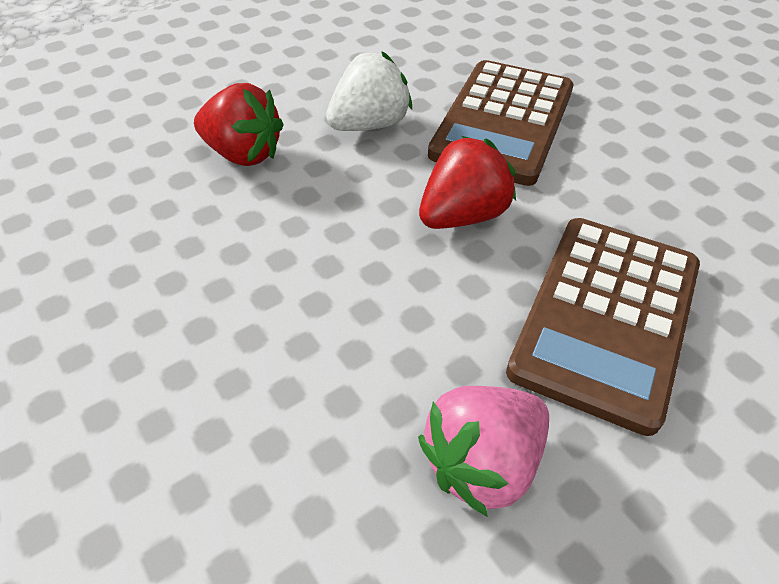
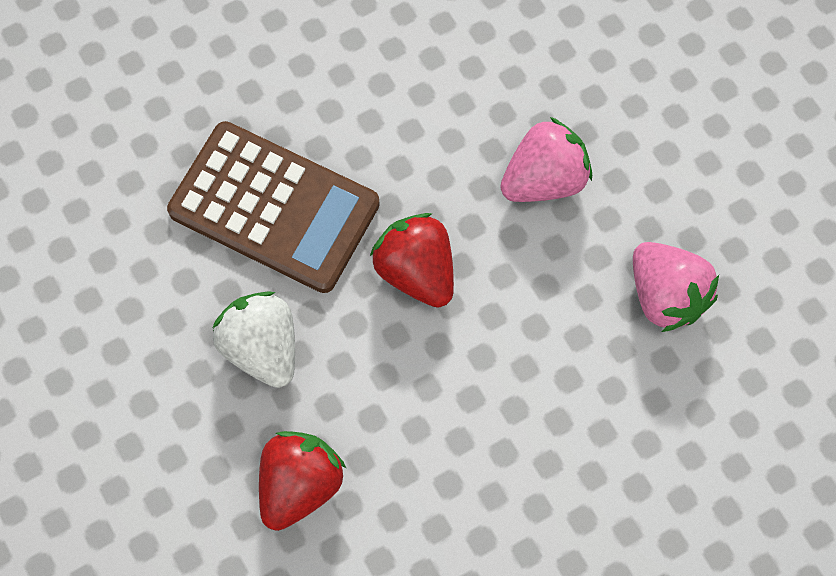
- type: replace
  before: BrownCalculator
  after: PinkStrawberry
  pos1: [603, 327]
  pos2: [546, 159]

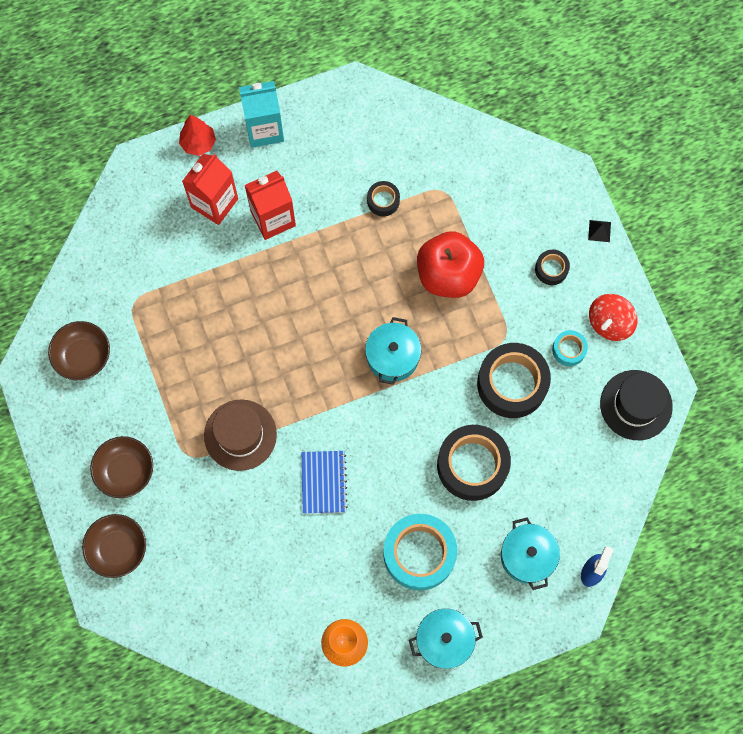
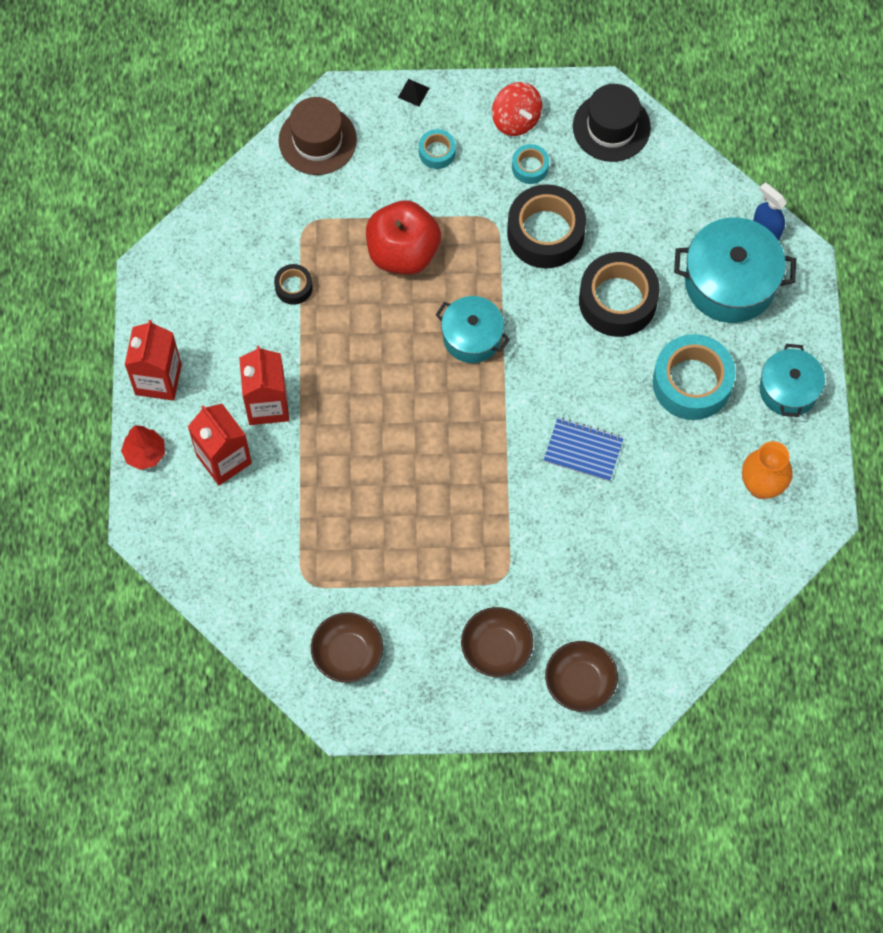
- type: move
  before: BrownHat
  pos1: [240, 435]
  pos2: [318, 136]
- type: recolor
  before: TurquoiseCarton
  after: RedCarton
  pos1: [261, 114]
  pos2: [153, 360]
- type: recolor
  before: BlackTape
  after: TurquoiseTape
  pos1: [552, 267]
  pos2: [437, 149]
- type: resize
  before: TurquoisePot
  pos1: [530, 553]
  pos2: [735, 270]
  scale: 1.57

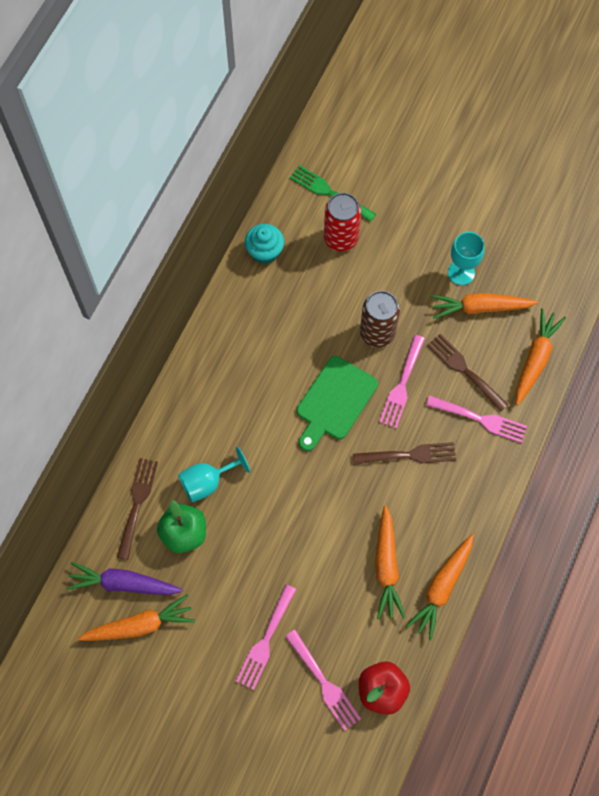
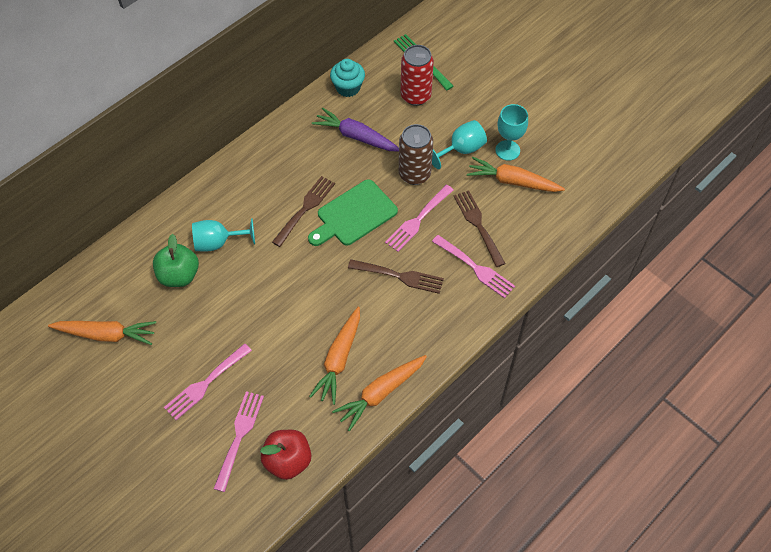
- type: delete
  before: OrangeCarrot
  pos1: [541, 356]
- type: insert
  after: TurquoiseGoblet
  pos2: [459, 144]
- type: move
  before: PurpleCarrot
  pos1: [124, 578]
  pos2: [355, 129]
- type: move
  before: BrownFork
  pos1: [137, 509]
  pos2: [303, 211]
- type: rotate
  before: PinkFork
  pos1: [323, 680]
  pos2: [238, 441]
  turn: -150

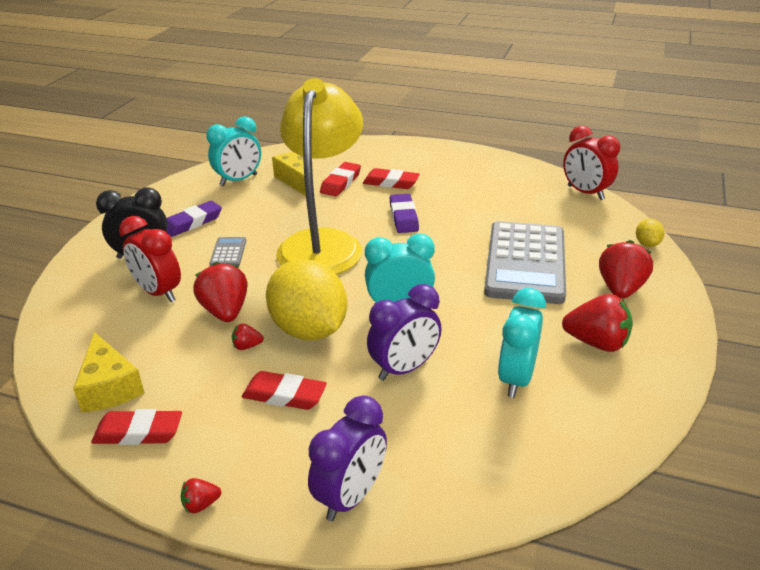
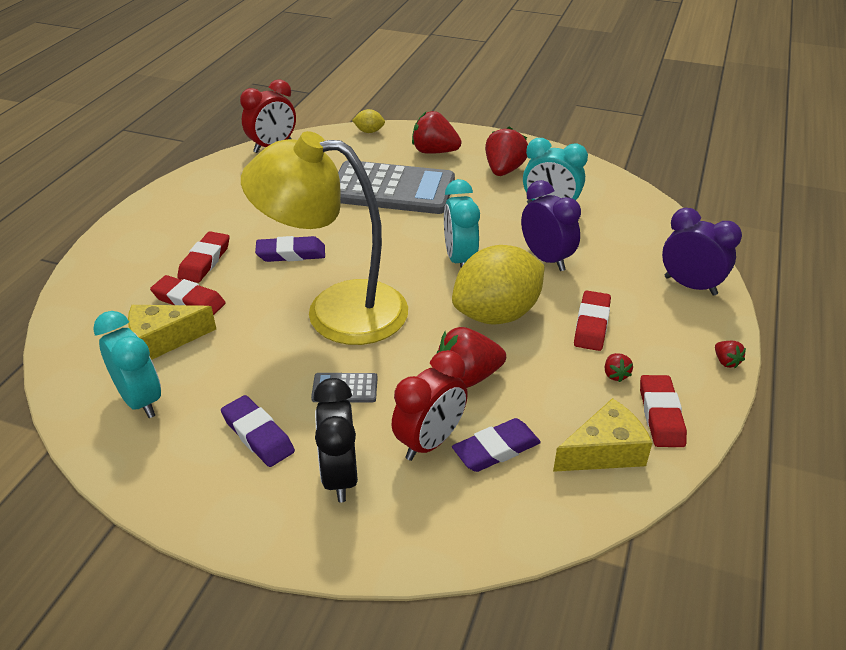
- type: insert
  after: PurpleEraser
  pos2: [496, 445]
- type: move
  before: RedStrawberry
  pos1: [248, 336]
  pos2: [619, 367]

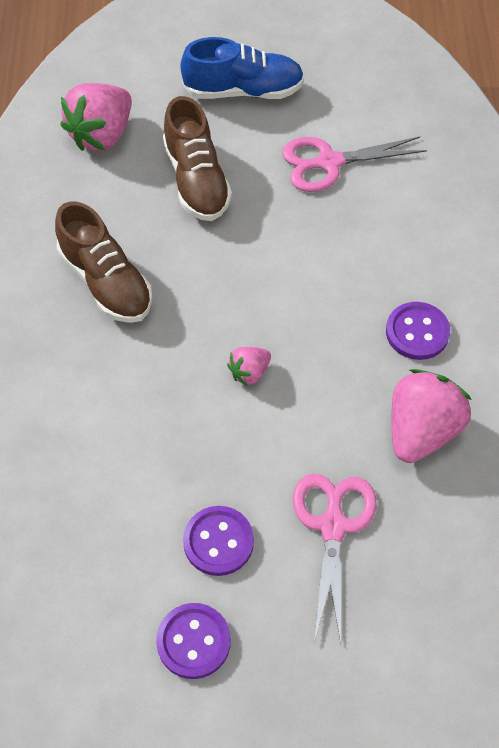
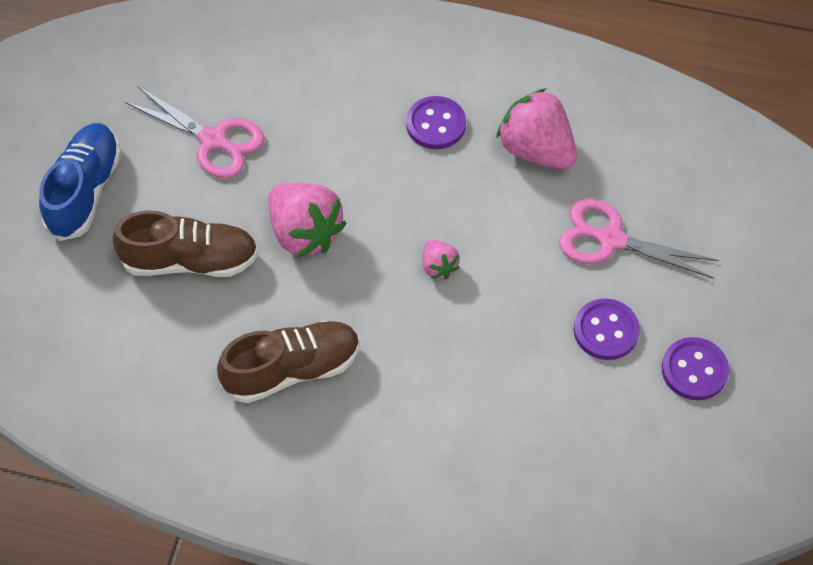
- type: move
  before: PinkStrawberry
  pos1: [96, 117]
  pos2: [307, 220]
- type: rotate
  before: PinkScissors
  pos1: [354, 164]
  pos2: [195, 132]
  turn: -60

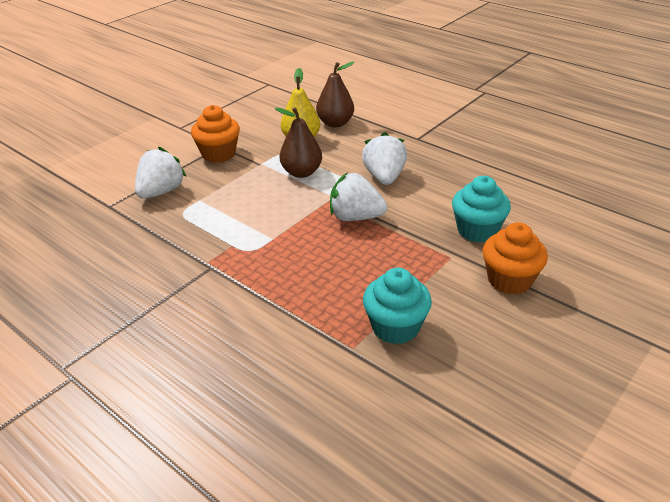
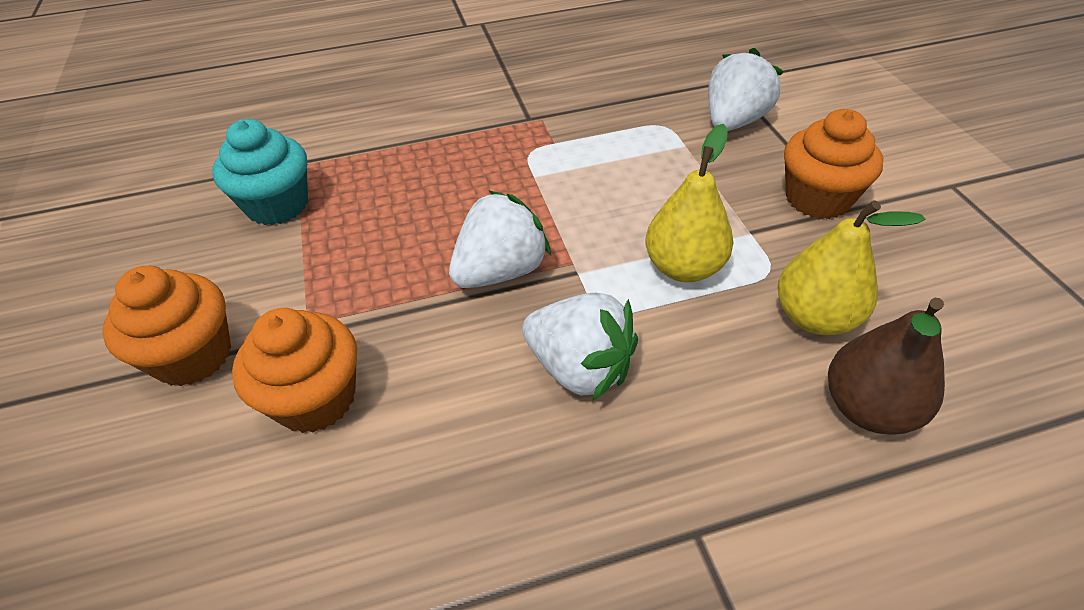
- type: recolor
  before: BrownPear
  after: YellowPear
  pos1: [298, 142]
  pos2: [689, 203]
- type: recolor
  before: TurquoiseCupcake
  after: OrangeCupcake
  pos1: [481, 209]
  pos2: [294, 370]
- type: rotate
  before: WhiteStrawberry
  pos1: [160, 173]
  pos2: [746, 89]
  turn: -120

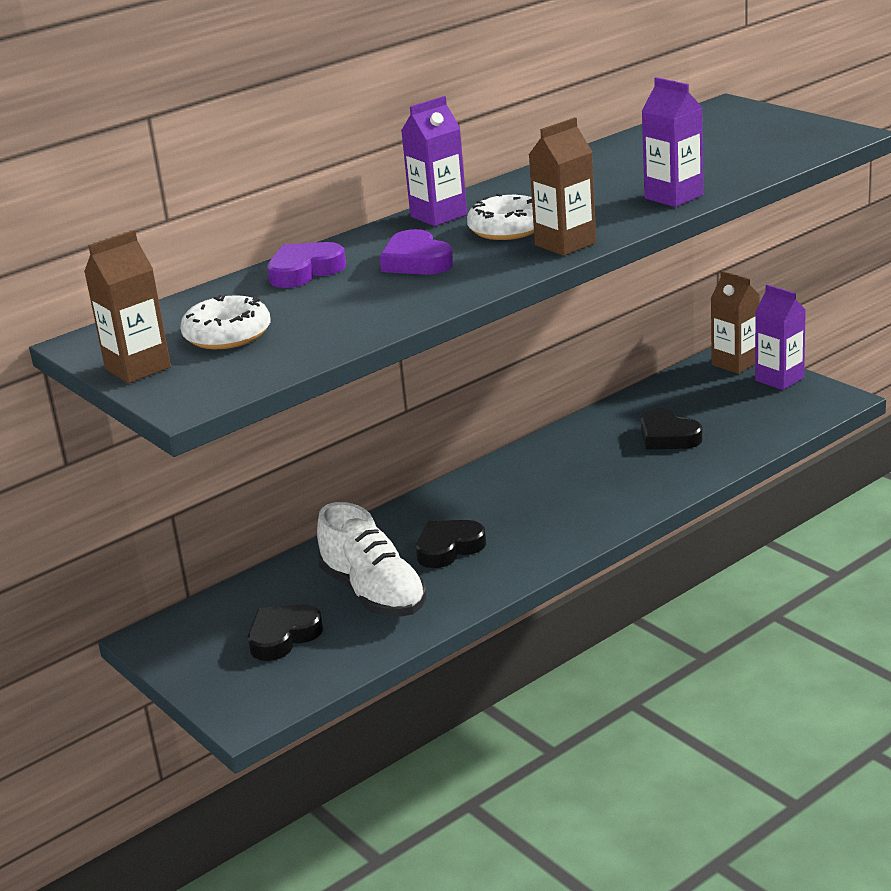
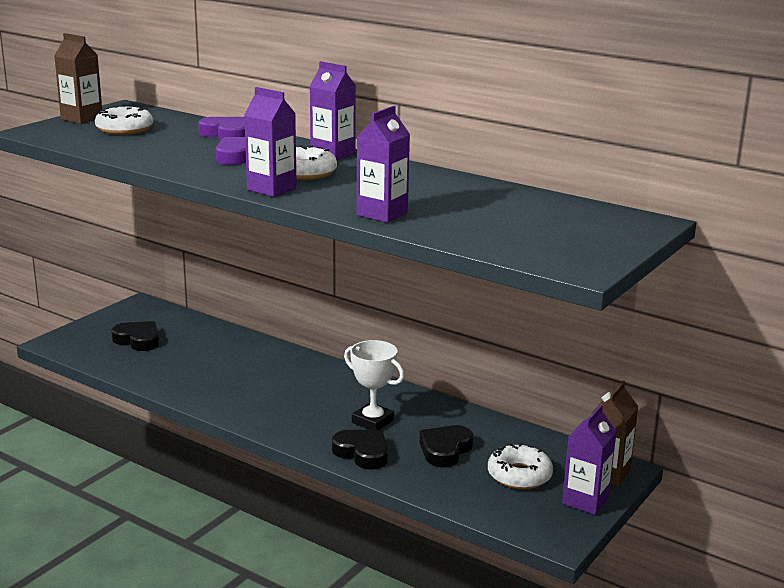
- type: delete
  before: WhiteShoe
  pos1: [372, 559]
- type: insert
  after: WhiteTrophy
  pos2: [374, 385]
- type: insert
  after: WhiteDonut
  pos2: [520, 466]
- type: move
  before: BlackHeart
  pos1: [451, 544]
  pos2: [360, 450]
- type: recolor
  before: BrownCarton
  after: PurpleCarton
  pos1: [562, 186]
  pos2: [270, 142]

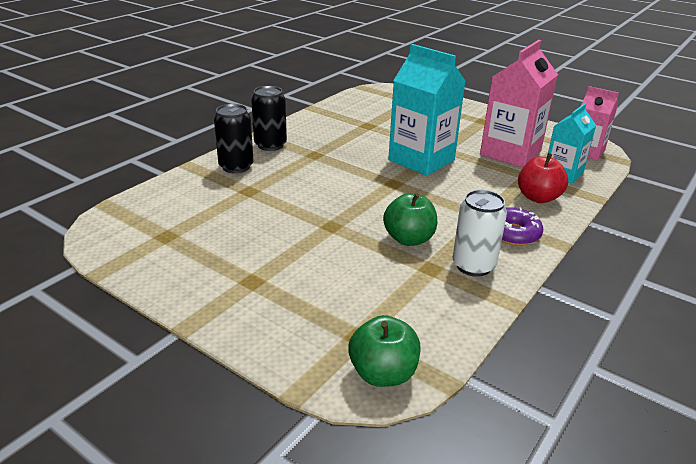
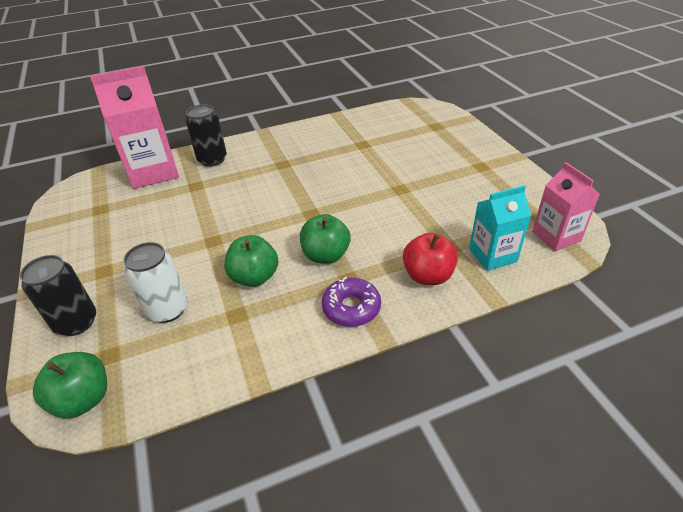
- type: delete
  before: TurquoiseCarton
  pos1: [426, 110]
- type: insert
  after: GreenApple
  pos2: [325, 239]
- type: move
  before: BlackCan
  pos1: [269, 118]
  pos2: [58, 295]
- type: move
  before: WhiteCan
  pos1: [480, 233]
  pos2: [156, 282]
- type: move
  before: PinkCarton
  pos1: [519, 103]
  pos2: [134, 127]

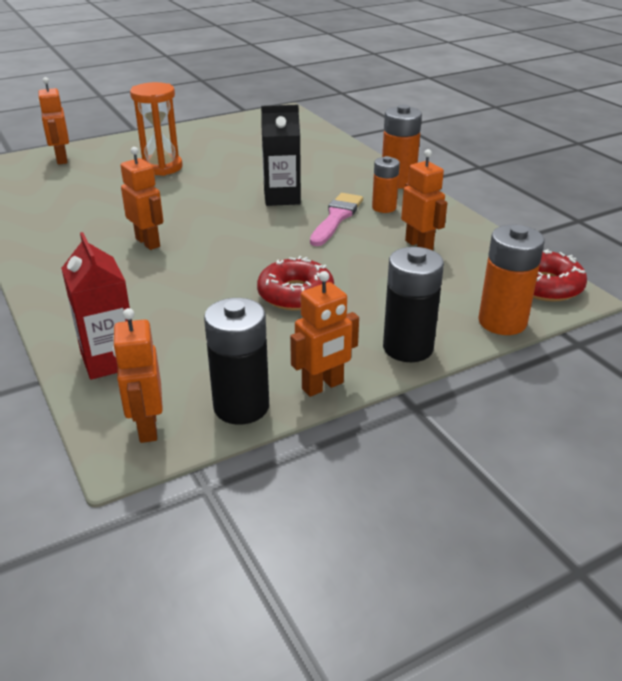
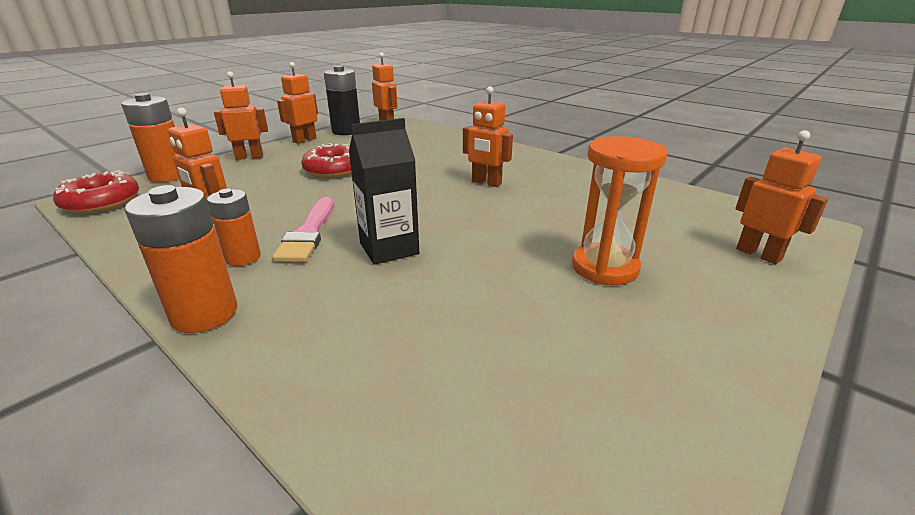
- type: delete
  before: RedCarton
  pos1: [95, 306]
- type: replace
  before: BlackBattery
  after: OrangeRobot
  pos1: [413, 304]
  pos2: [241, 116]

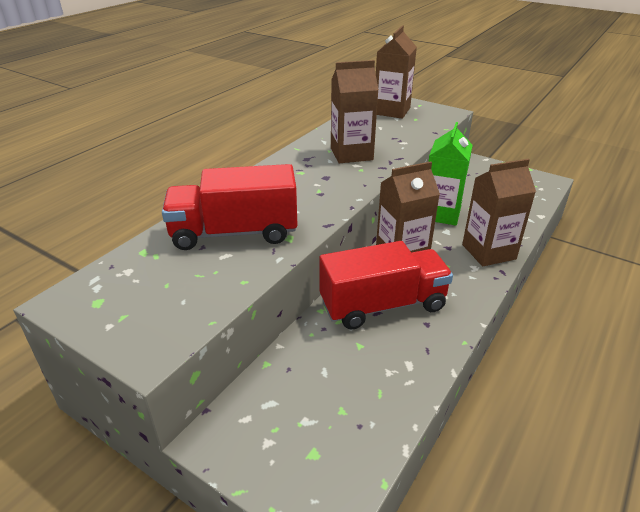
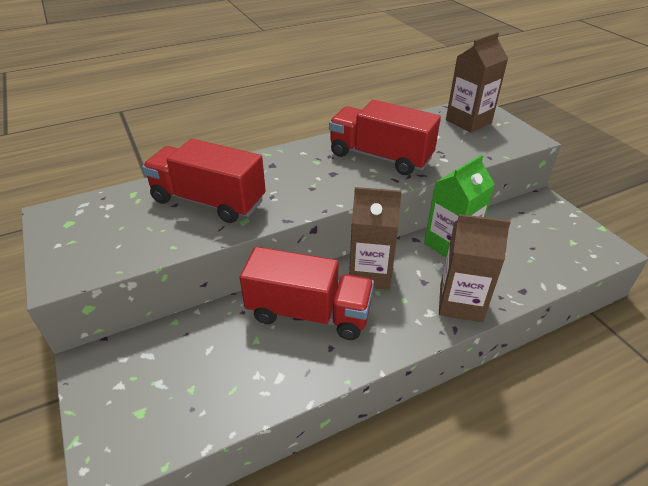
- type: replace
  before: BrownCarton
  after: RedTruck
  pos1: [355, 111]
  pos2: [385, 137]

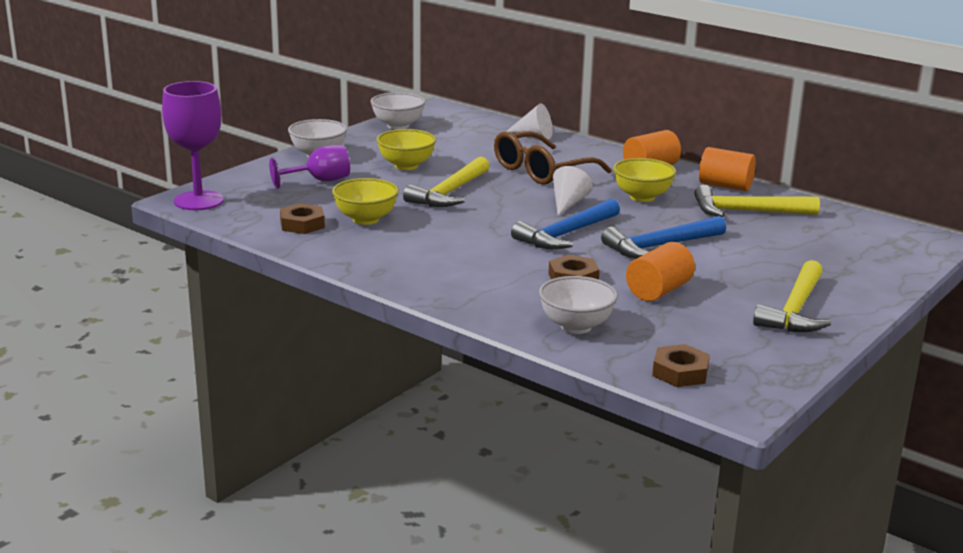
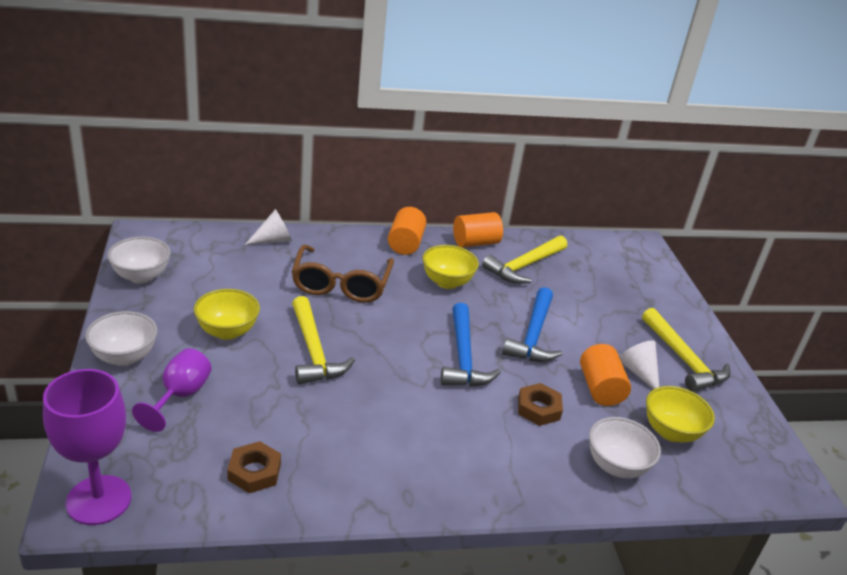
- type: delete
  before: BrownNut
  pos1: [681, 365]
- type: move
  before: YellowBowl
  pos1: [365, 201]
  pos2: [680, 414]
- type: move
  before: WhiteCone
  pos1: [573, 190]
  pos2: [639, 365]

